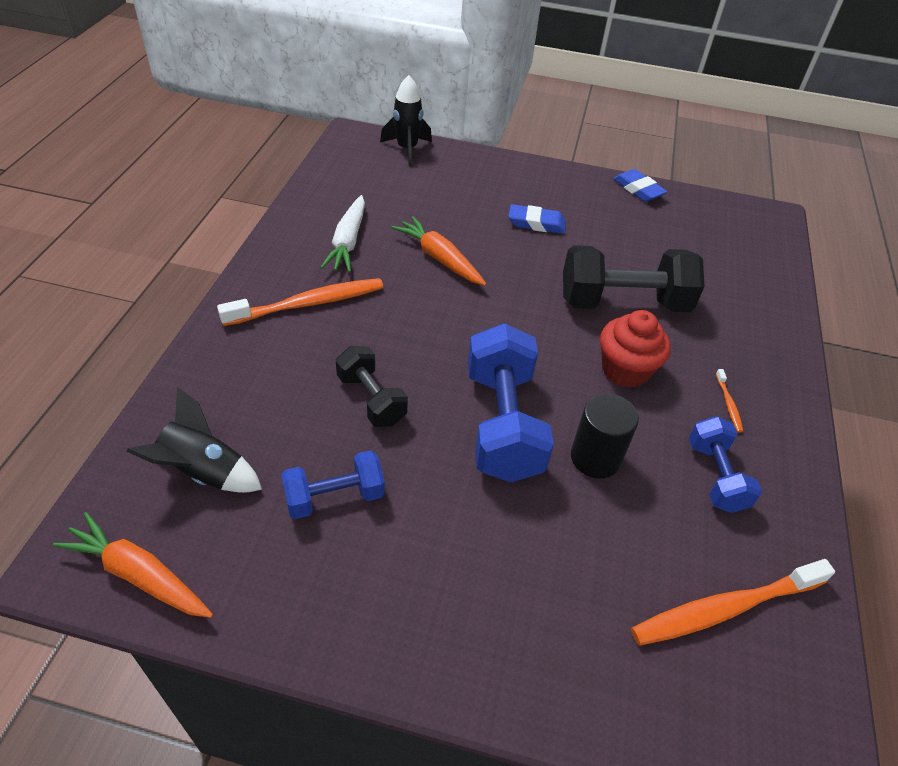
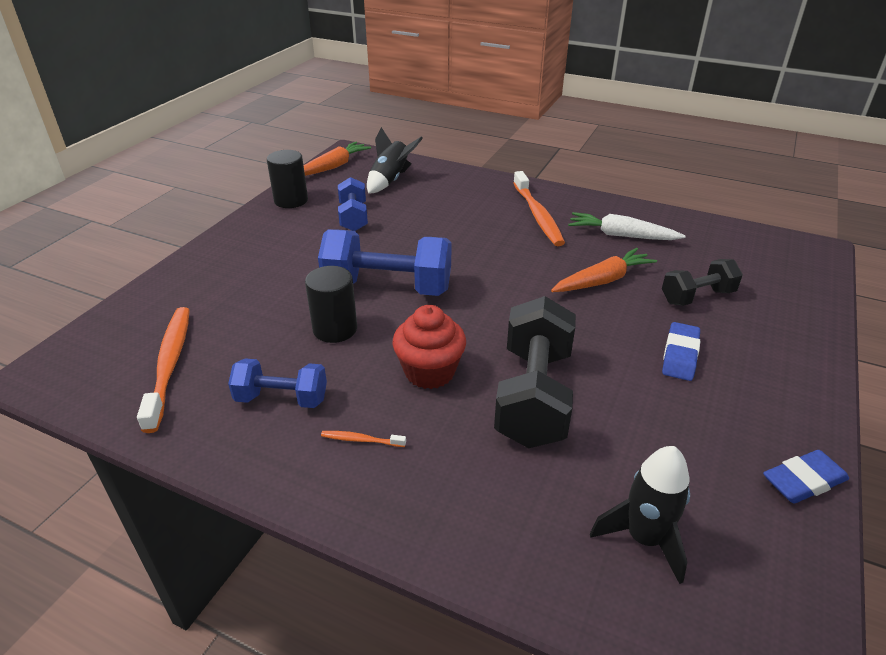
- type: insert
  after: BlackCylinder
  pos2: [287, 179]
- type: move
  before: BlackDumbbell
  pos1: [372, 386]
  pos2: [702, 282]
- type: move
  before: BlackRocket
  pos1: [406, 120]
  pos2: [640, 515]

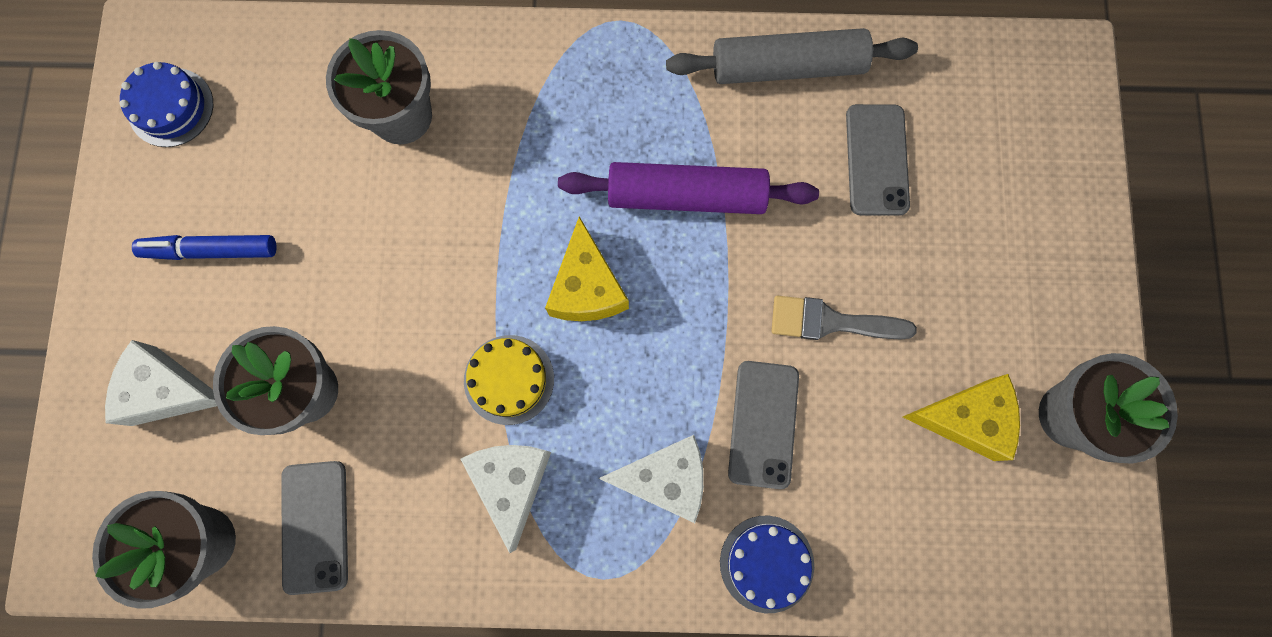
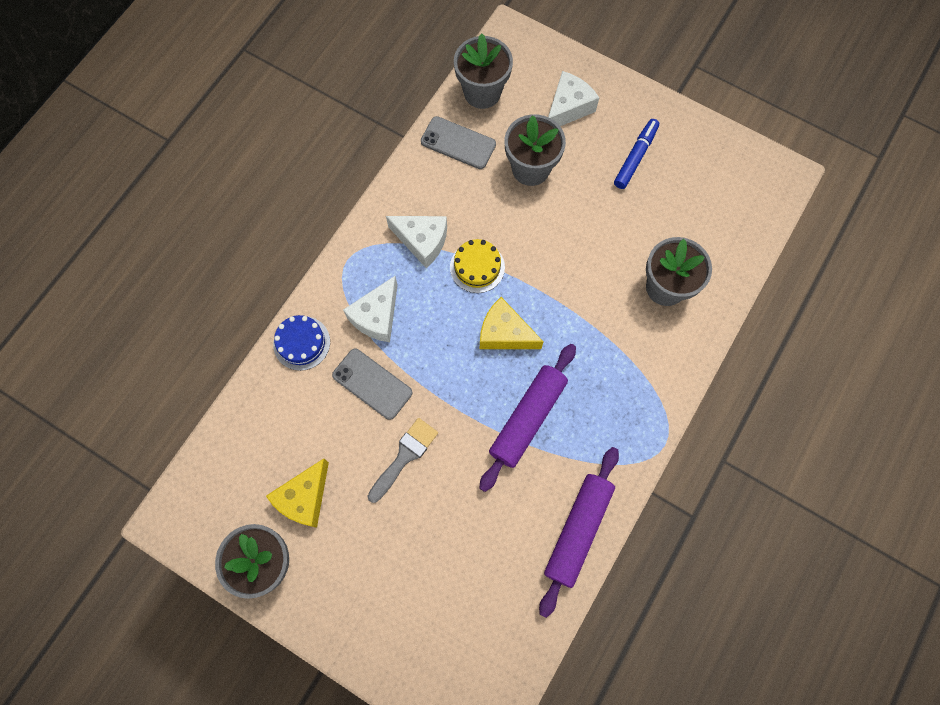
- type: delete
  before: BlueCake
  pos1: [166, 104]
- type: delete
  before: GreyPhone
  pos1: [878, 160]
- type: recolor
  before: GreyRollingPin
  after: PurpleRollingPin
  pos1: [792, 56]
  pos2: [579, 532]

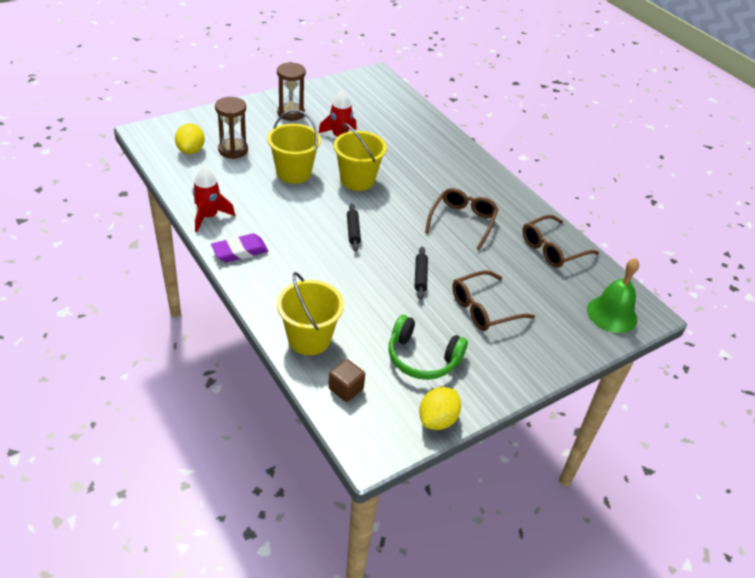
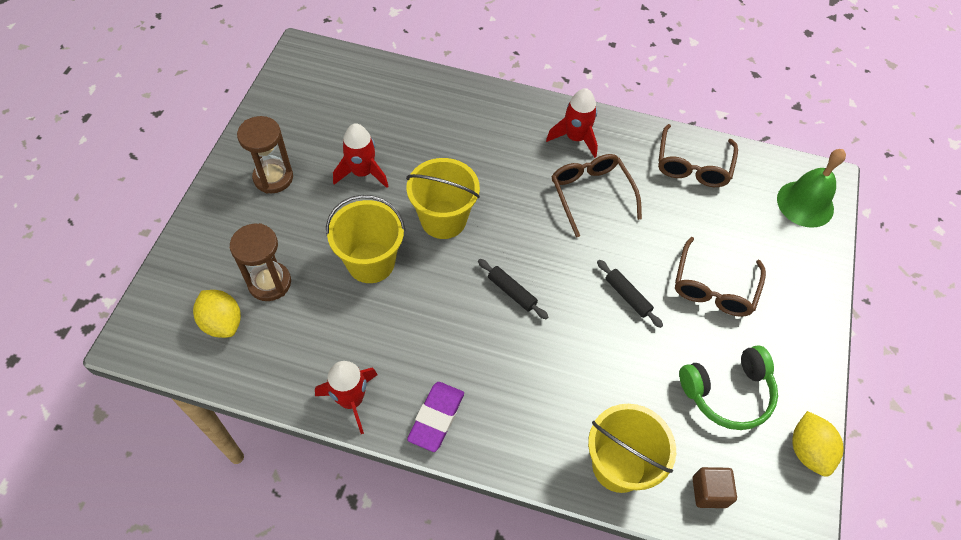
- type: insert
  after: RedRocket
  pos2: [572, 123]

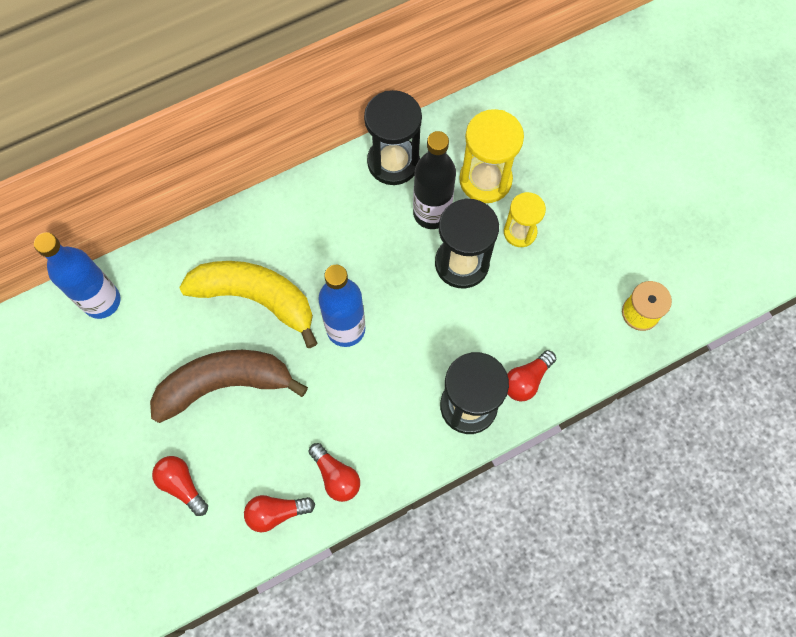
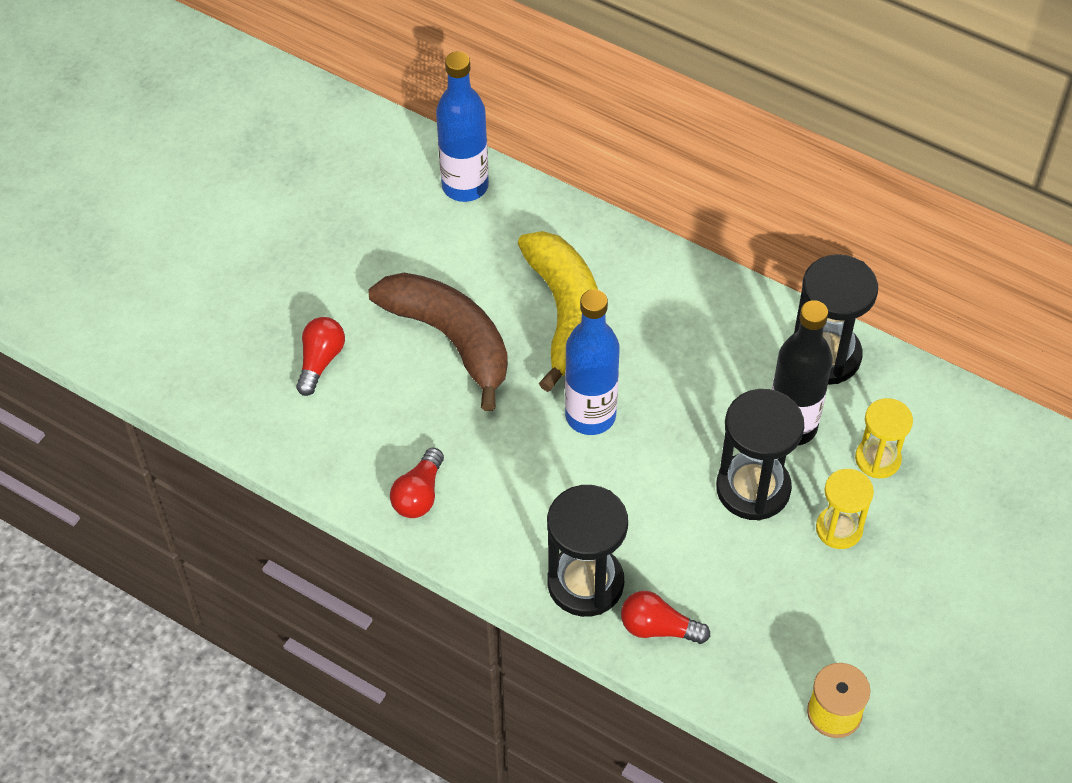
- type: delete
  before: RedLightBulb
  pos1: [279, 513]
- type: resize
  before: YellowHourglass
  pos1: [491, 156]
  pos2: [884, 438]
  scale: 0.62

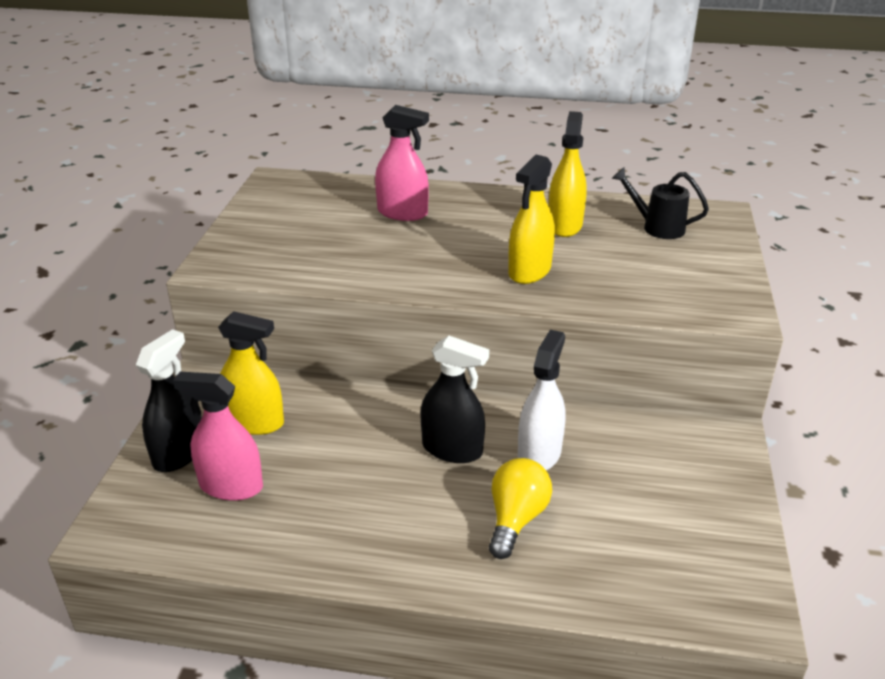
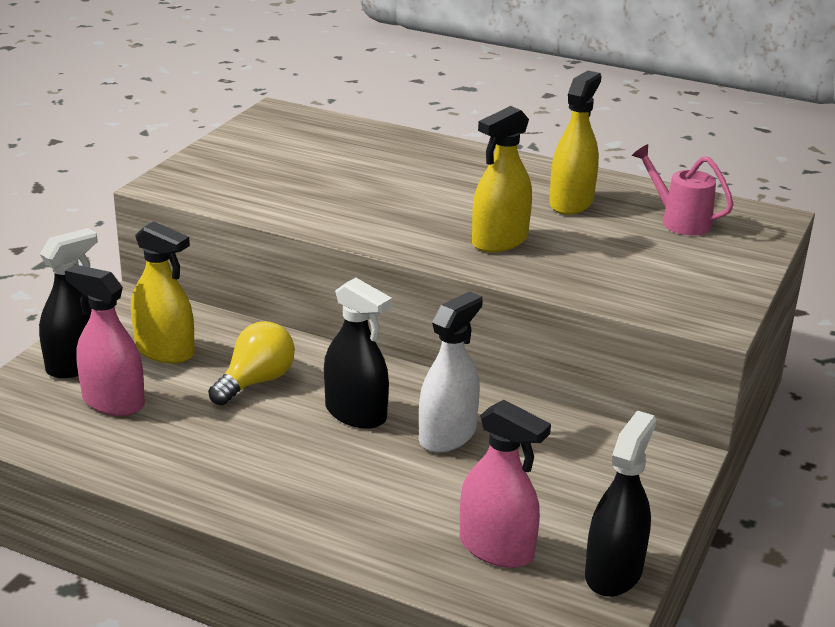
- type: insert
  after: BlackSprayBottle
  pos2: [620, 503]
- type: move
  before: PinkSprayBottle
  pos1: [402, 163]
  pos2: [505, 484]
- type: move
  before: YellowLightBulb
  pos1: [520, 508]
  pos2: [251, 363]
- type: recolor
  before: BlackWateringCan
  after: PinkWateringCan
  pos1: [660, 203]
  pos2: [683, 190]

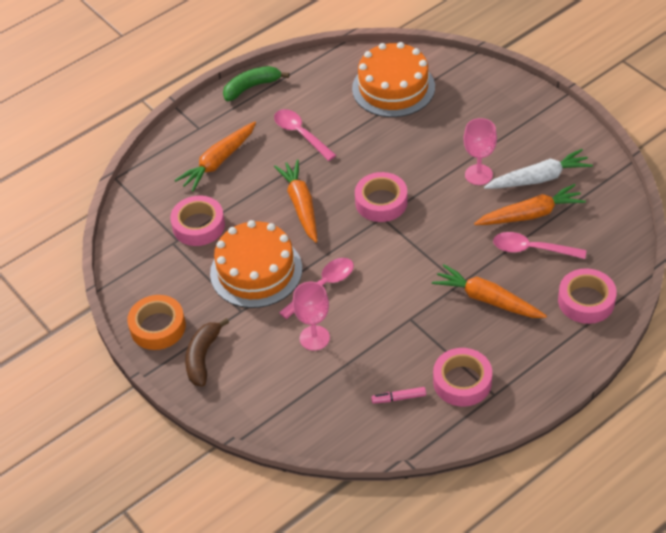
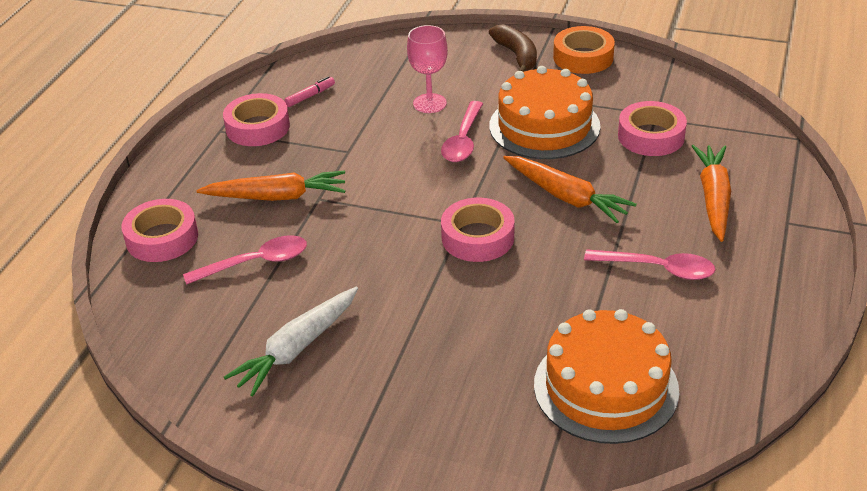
- type: delete
  before: GreenBanana
  pos1: [256, 83]
- type: delete
  before: PinkGoblet
  pos1: [480, 151]
- type: delete
  before: OrangeCarrot
  pos1: [530, 204]

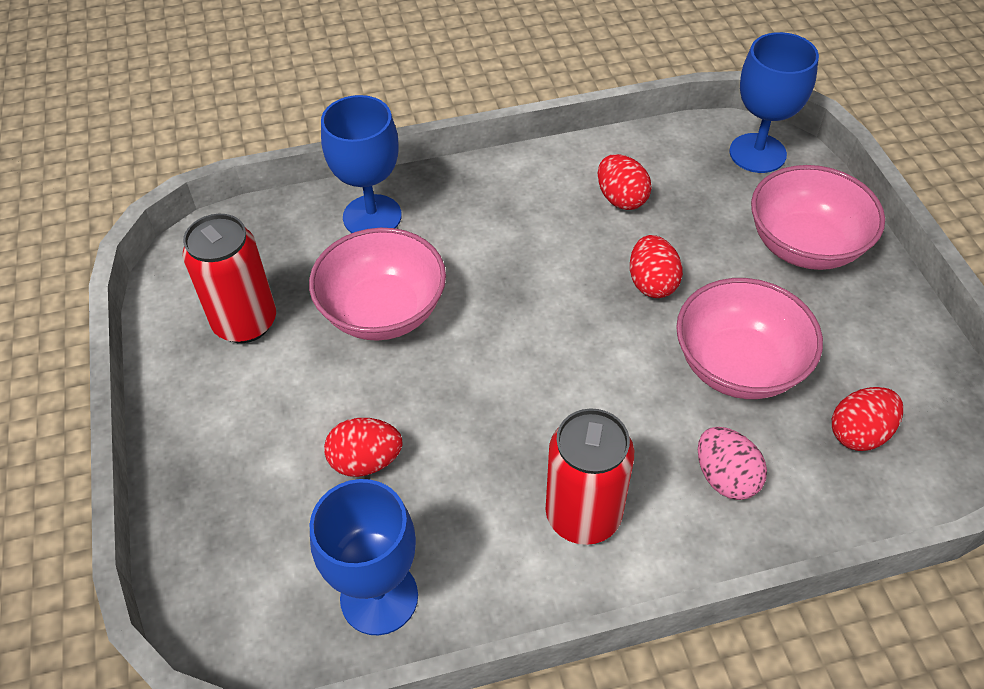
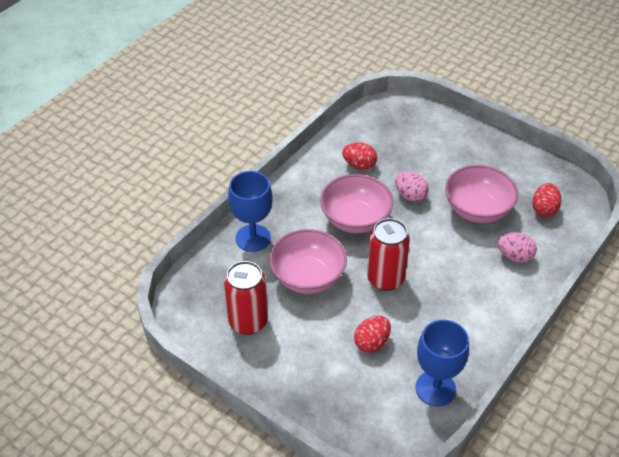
- type: delete
  before: BlueGoblet
  pos1: [774, 102]
- type: move
  before: RedCan
  pos1: [590, 476]
  pos2: [388, 254]
- type: move
  before: PinkBowl
  pos1: [818, 217]
  pos2: [356, 203]
- type: recolor
  before: RedEgg
  after: PinkEgg
  pos1: [656, 266]
  pos2: [412, 186]

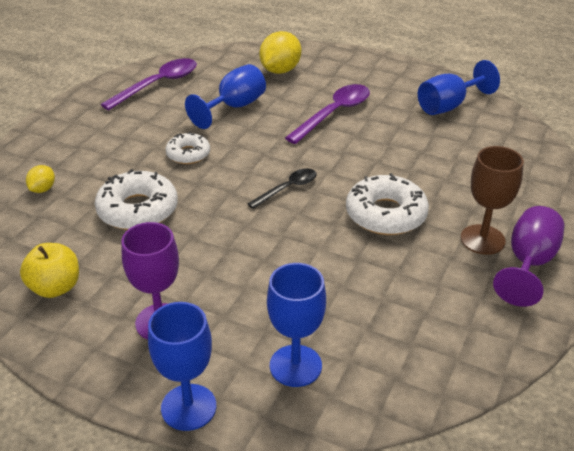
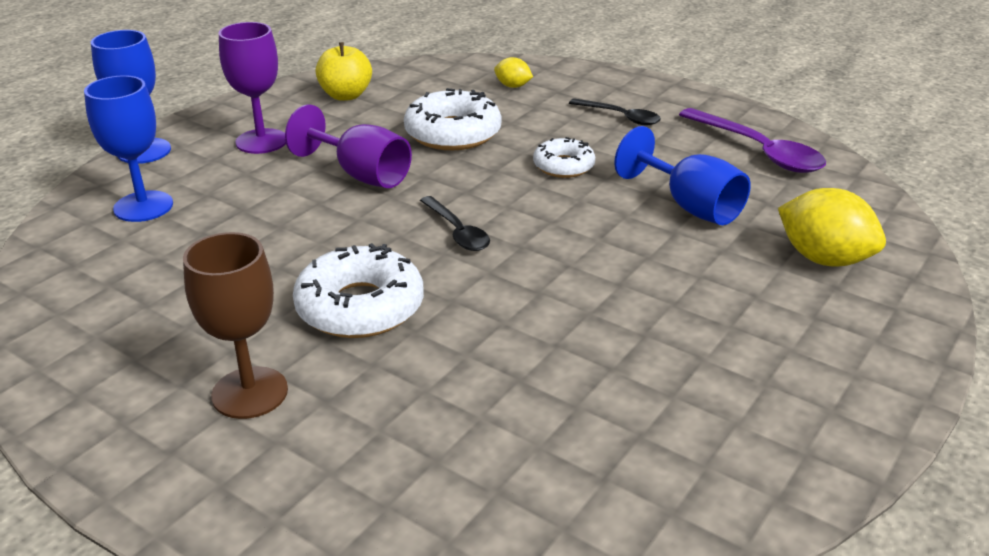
- type: delete
  before: PurpleSpoon
  pos1: [327, 114]
- type: delete
  before: BlueGoblet
  pos1: [459, 87]
- type: insert
  after: BlackSpoon
  pos2: [615, 111]
- type: move
  before: PurpleGoblet
  pos1: [528, 256]
  pos2: [348, 146]

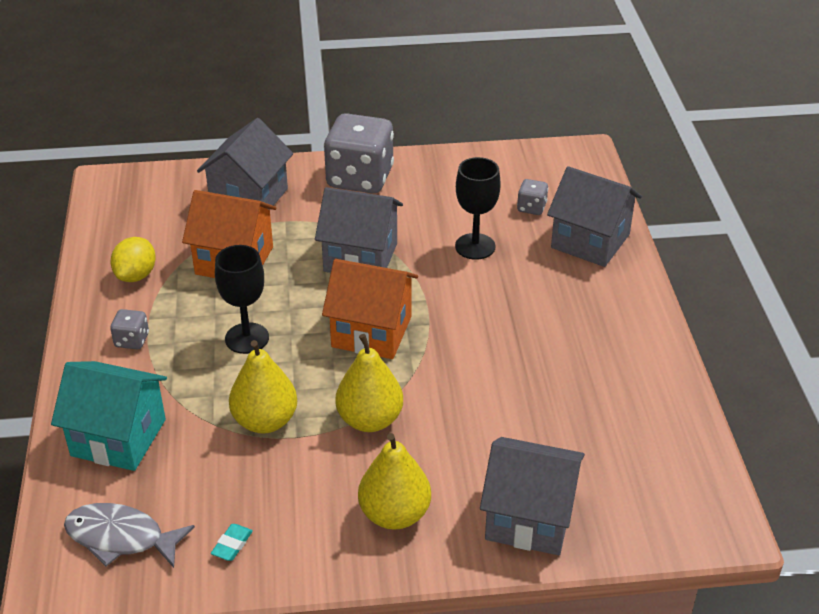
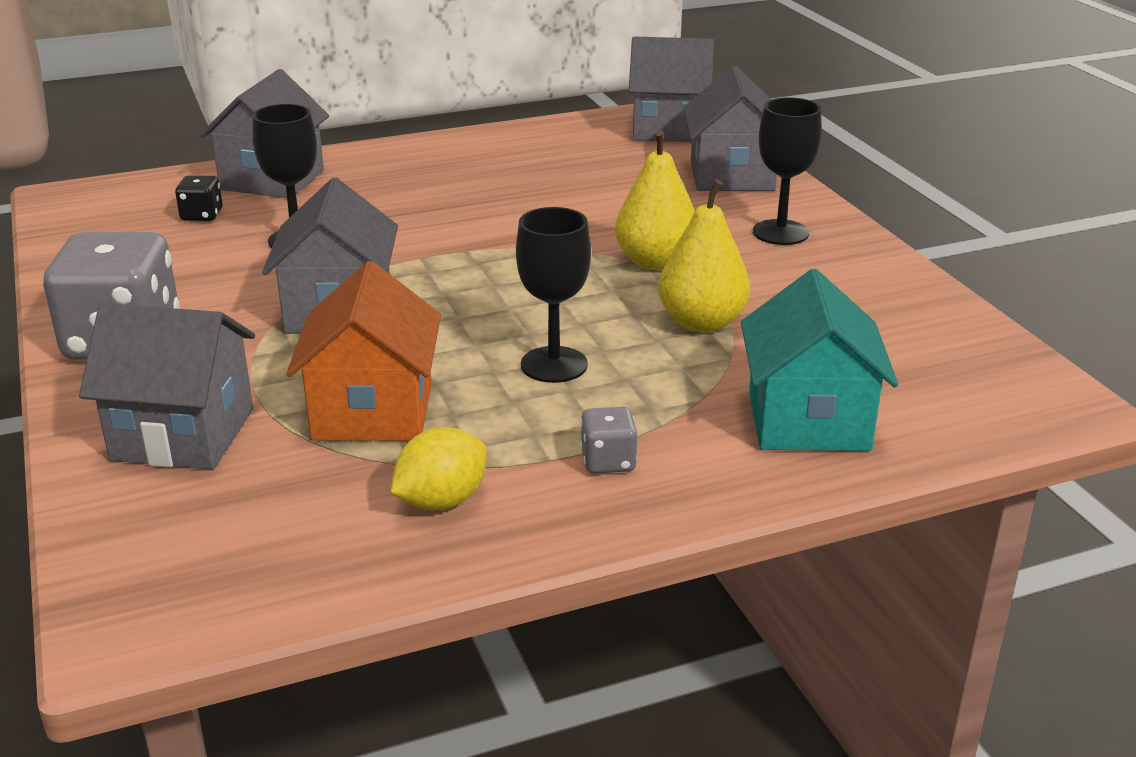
- type: delete
  before: GreyFish
  pos1: [129, 535]
- type: delete
  before: TurquoiseEraser
  pos1: [232, 542]
- type: delete
  before: OrangeHouse
  pos1: [370, 309]
- type: insert
  after: GreyHouse
  pos2: [671, 89]
- type: replace
  before: YellowPear
  after: BlackGoblet
  pos1: [394, 481]
  pos2: [787, 171]
- type: recolor
  before: GreyDice
  after: BlackDice
  pos1: [532, 197]
  pos2: [199, 198]
- type: rotate
  before: YellowLemon
  pos1: [133, 259]
  pos2: [438, 468]
  turn: -45

